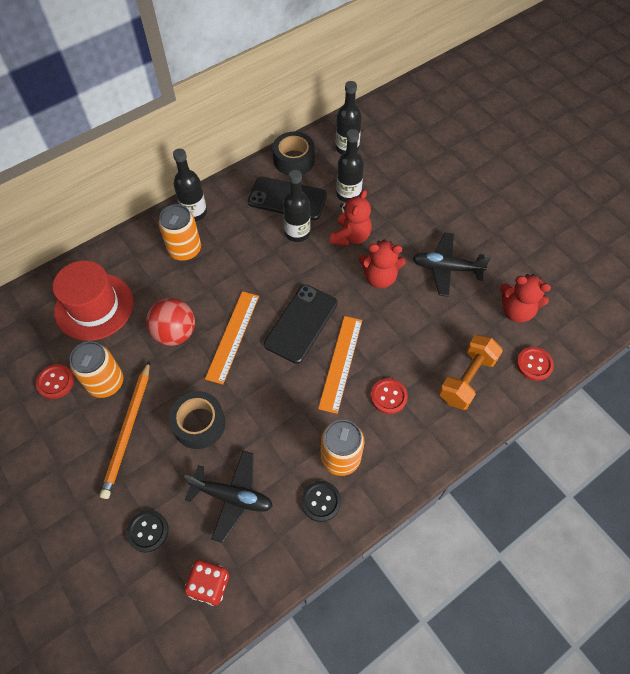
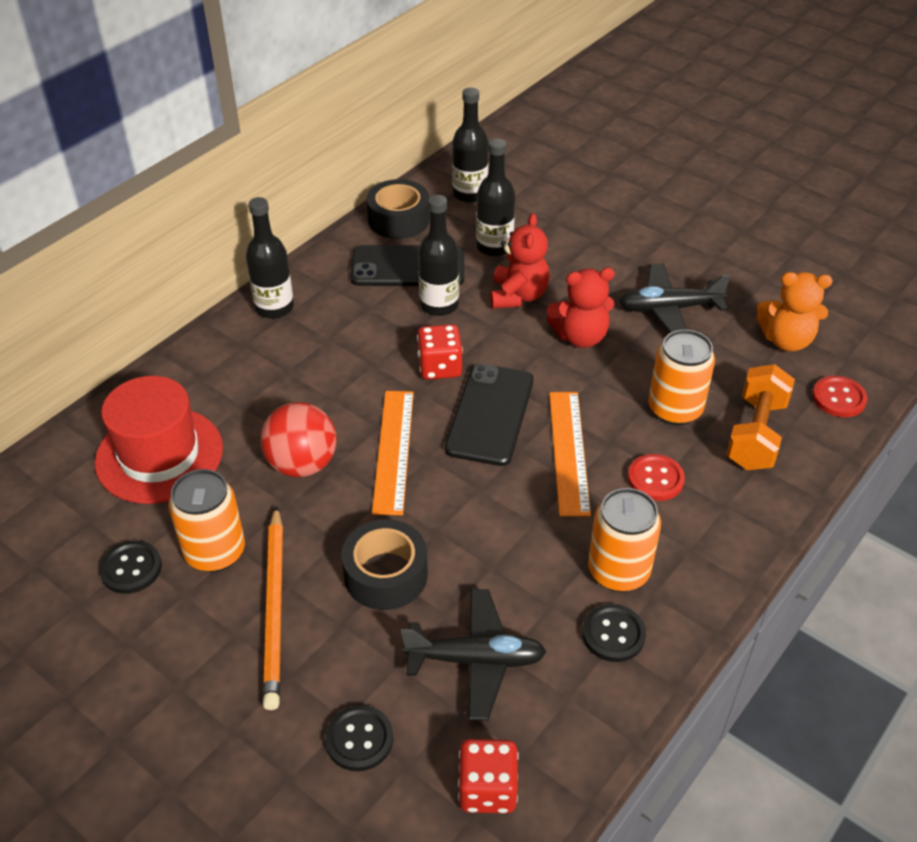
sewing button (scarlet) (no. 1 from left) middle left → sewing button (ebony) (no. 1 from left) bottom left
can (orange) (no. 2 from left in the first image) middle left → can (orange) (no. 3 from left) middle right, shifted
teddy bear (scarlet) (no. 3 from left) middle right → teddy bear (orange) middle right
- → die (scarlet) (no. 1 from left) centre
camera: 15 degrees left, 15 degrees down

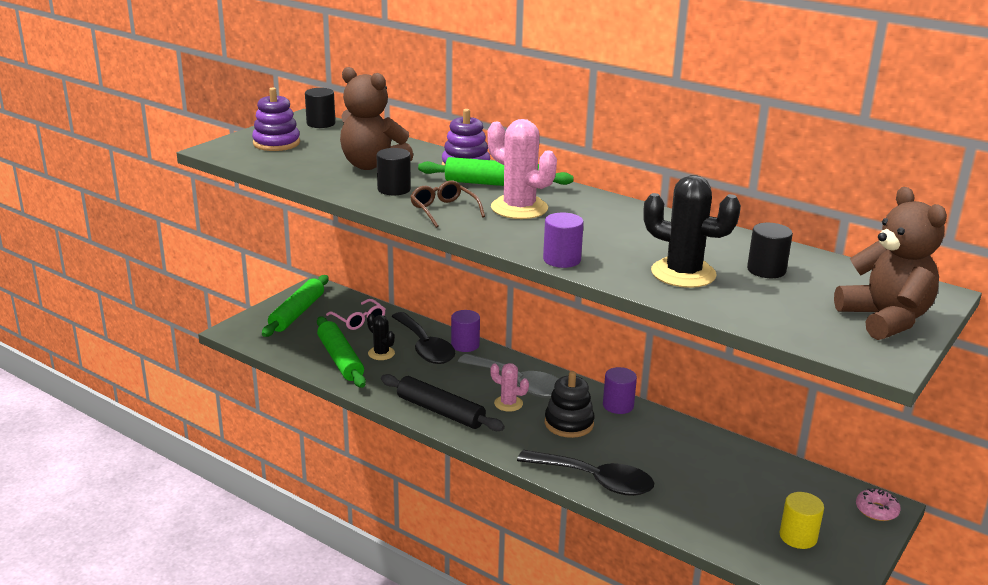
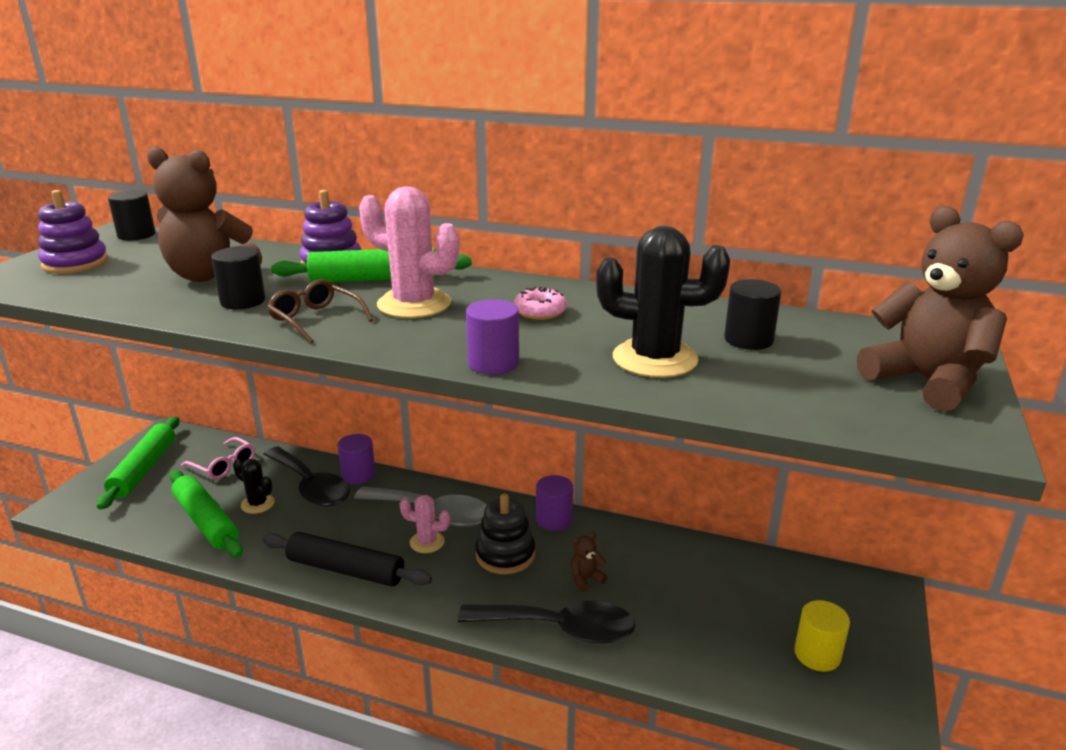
donut (rosy) bottom right → donut (rosy) centre, shifted
- → teddy bear (brown) (no. 2 from left) bottom centre
camera: 15 degrees left, 0 degrees up

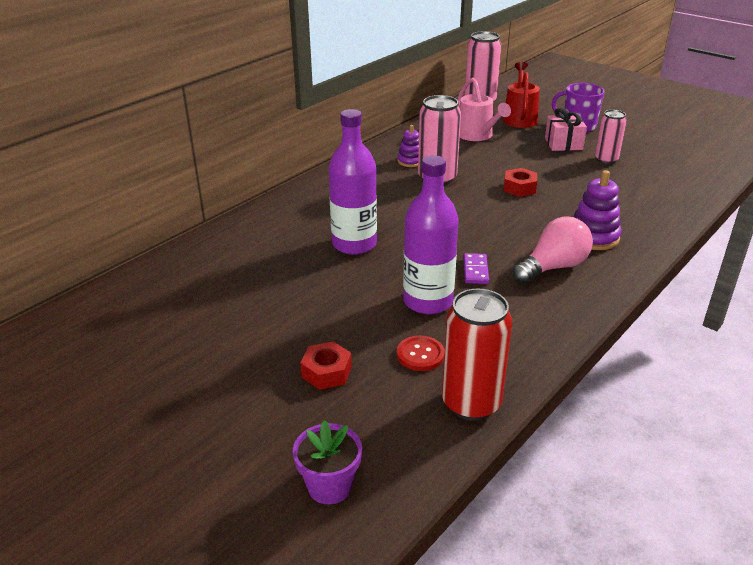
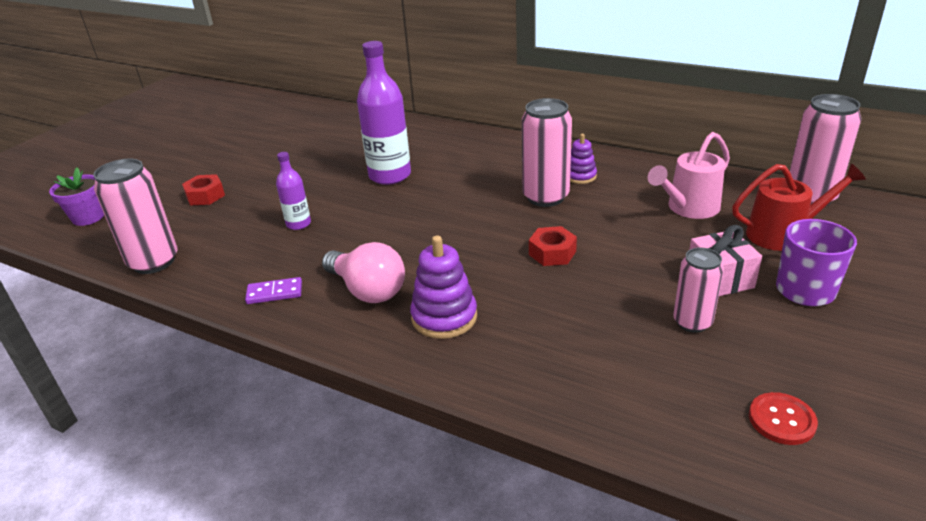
sewing button (scarlet) centre → sewing button (scarlet) bottom right, shifted
flask (royal purple) (no. 2 from left in the first image) centre → flask (royal purple) (no. 1 from left) middle left, x0.53
can (scarlet) centre → can (rosy) (no. 1 from left) middle left
domino piece (royal purple) centre → domino piece (royal purple) middle left, shifted
camera: 80 degrees right, 0 degrees up

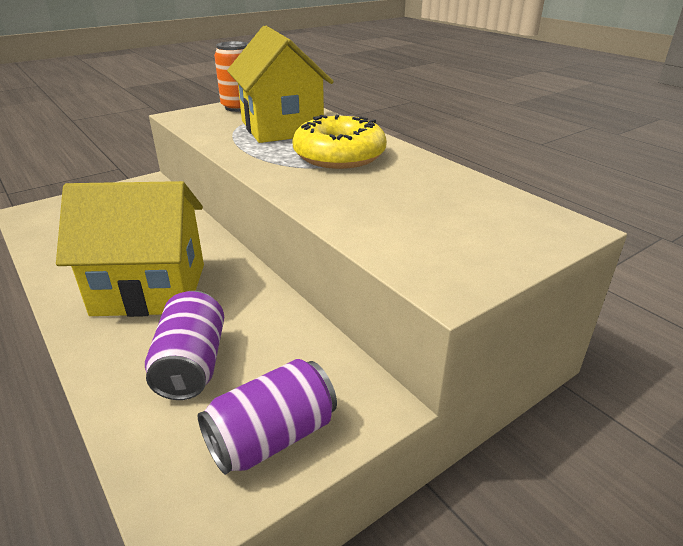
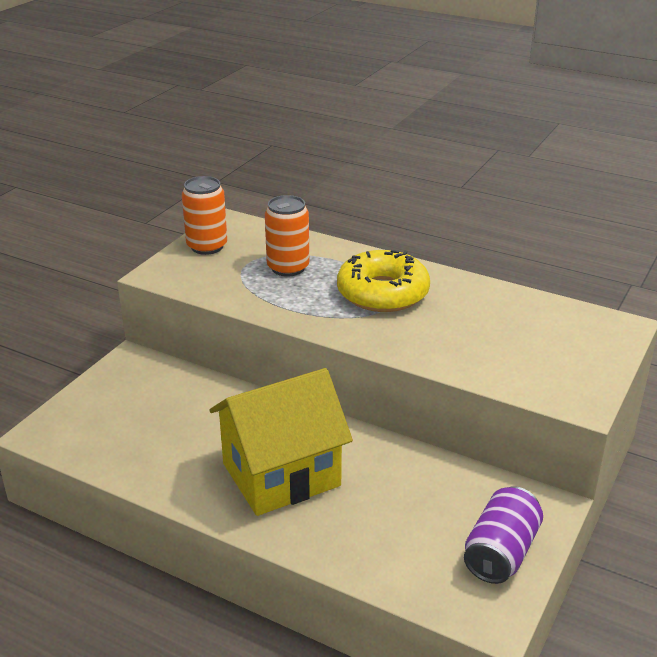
can (royal purple) (no. 1 from left) middle left → -
house (golden) (no. 2 from left) top centre → can (orange) (no. 2 from left) centre
camera: 25 degrees left, 0 degrees up

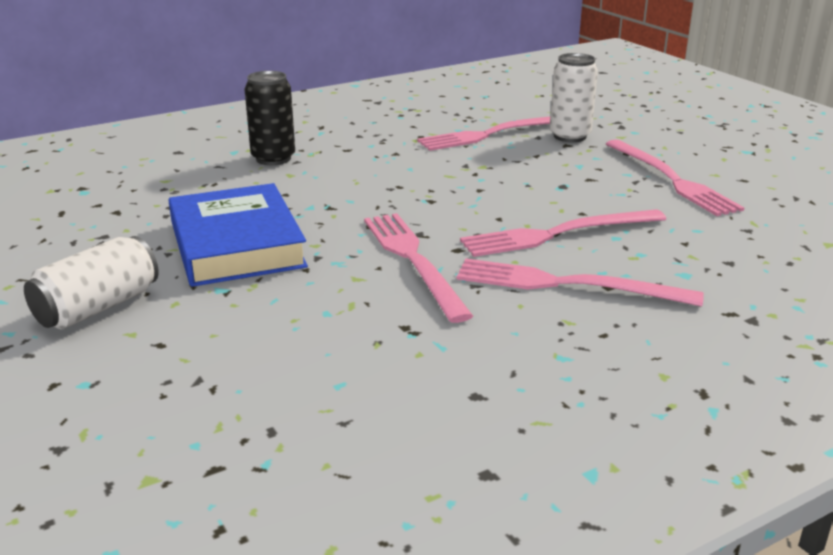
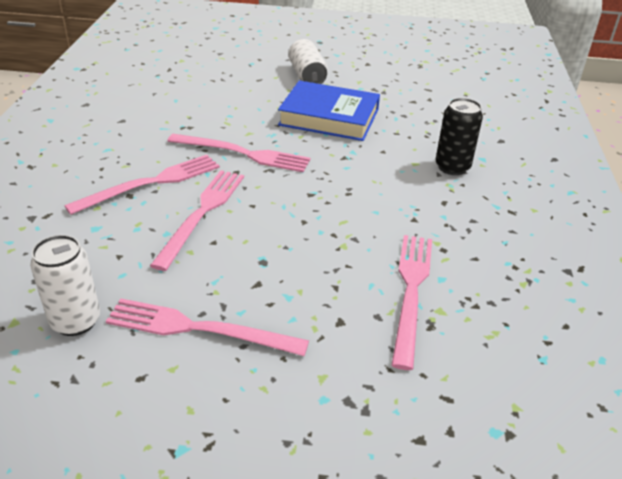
can (snow-white) (no. 2 from left in the first image) top right → can (snow-white) (no. 1 from left) middle left, shifted
camera: 125 degrees right, 10 degrees up

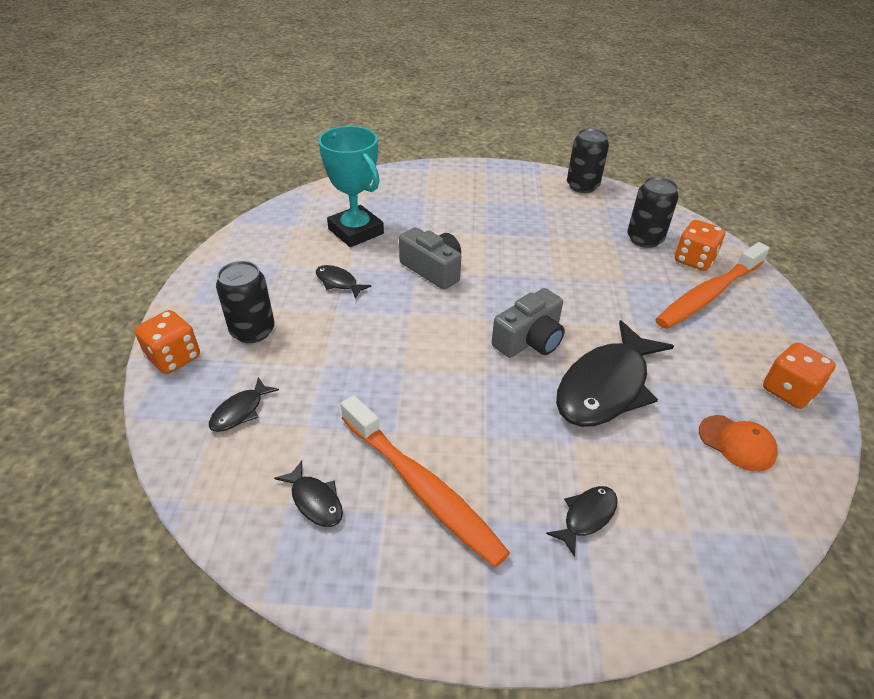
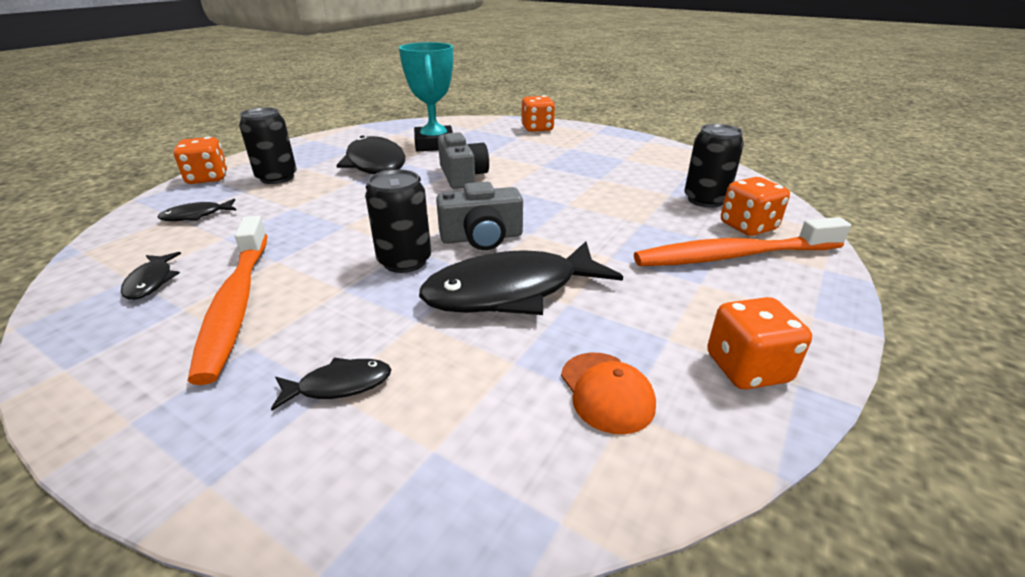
fish figure (ebony) (no. 3 from left in the first image) centre → fish figure (ebony) (no. 4 from left) top centre, x2.22
can (ebony) (no. 2 from left) top right → can (ebony) (no. 2 from left) centre, shifted
- → die (orange) (no. 2 from left) top centre
camera: 30 degrees right, 10 degrees down

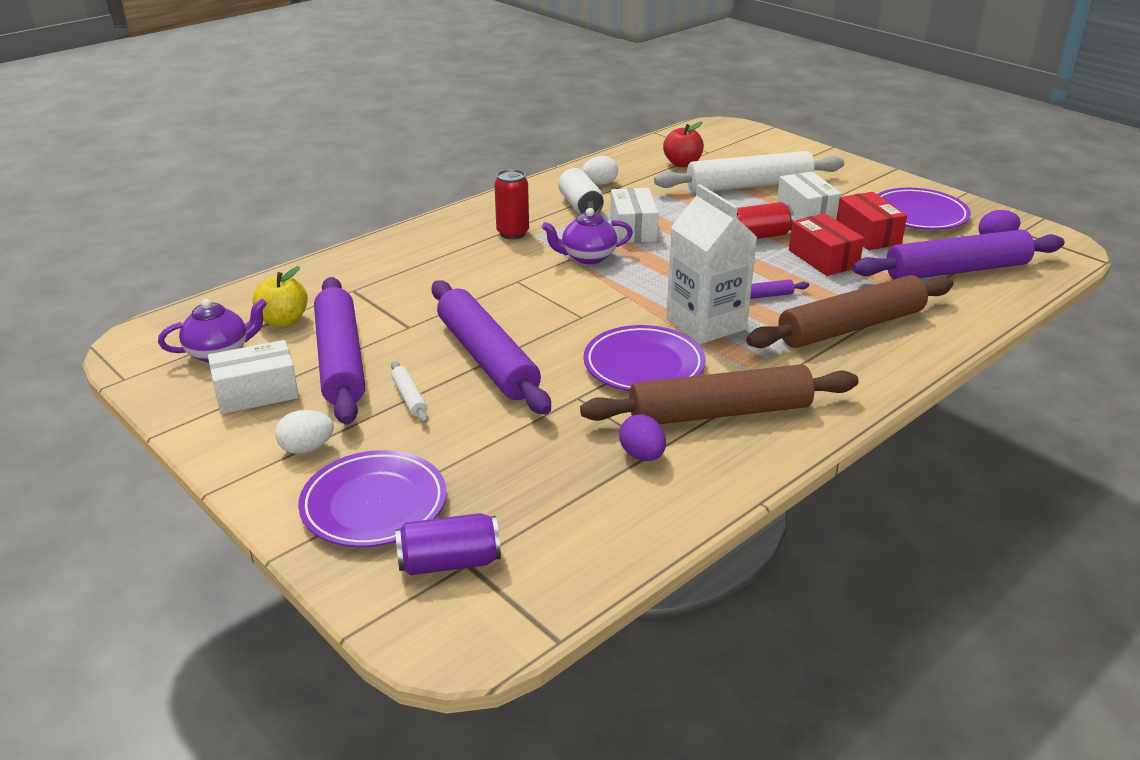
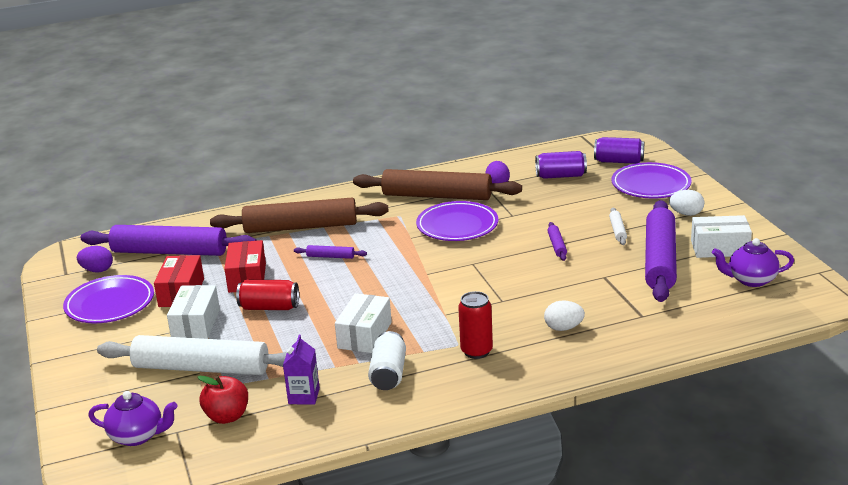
apple (golden) middle left → -
rolling pin (royal purple) (no. 2 from left in the first image) centre → rolling pin (royal purple) (no. 3 from left) centre, x0.40
teapot (royal purple) (no. 2 from left in the first image) top centre → teapot (royal purple) (no. 1 from left) bottom left, shifted
toy egg (snow-white) (no. 2 from left in the first image) top centre → toy egg (snow-white) (no. 1 from left) centre, shifted
juice carton (snow-white) centre → -
- → juice carton (royal purple) bottom centre
- → can (royal purple) (no. 1 from left) centre
camera: 155 degrees left, 5 degrees down

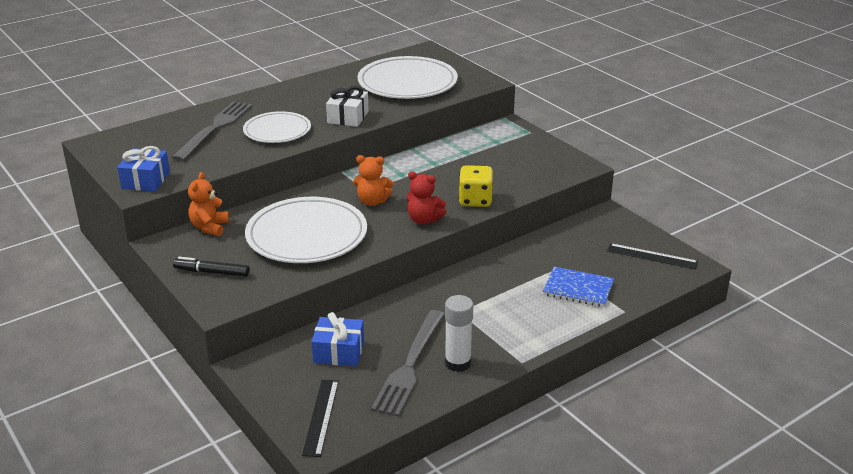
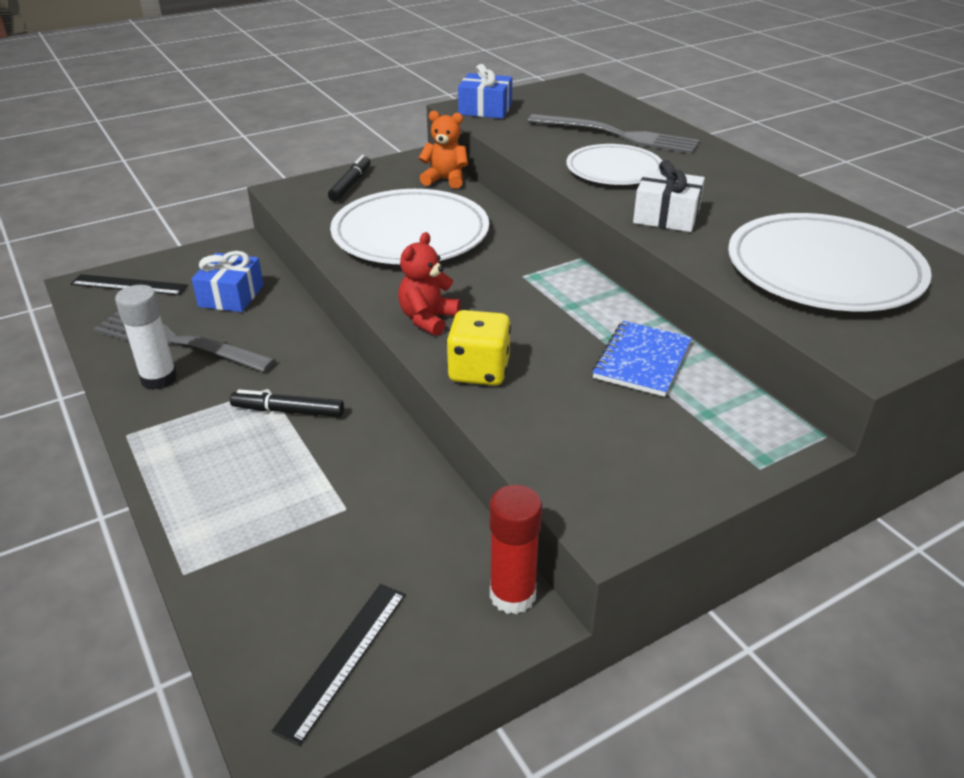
teddy bear (orange) (no. 2 from left) centre → -
notepad (royal blue) middle right → notepad (royal blue) centre, shifted
- → marker (ebony) (no. 1 from left) middle left
- → stick of glue (scarlet) bottom centre
camera: 95 degrees right, 5 degrees up

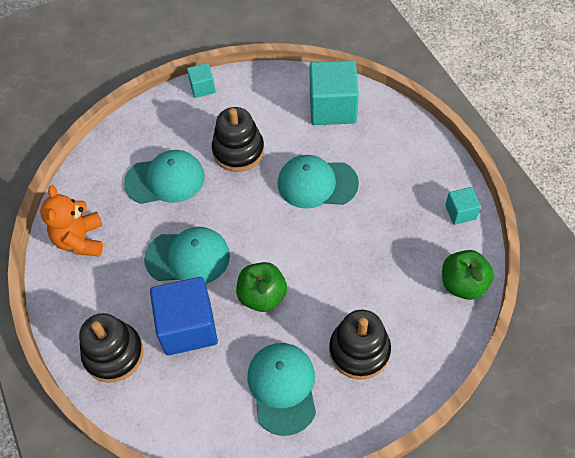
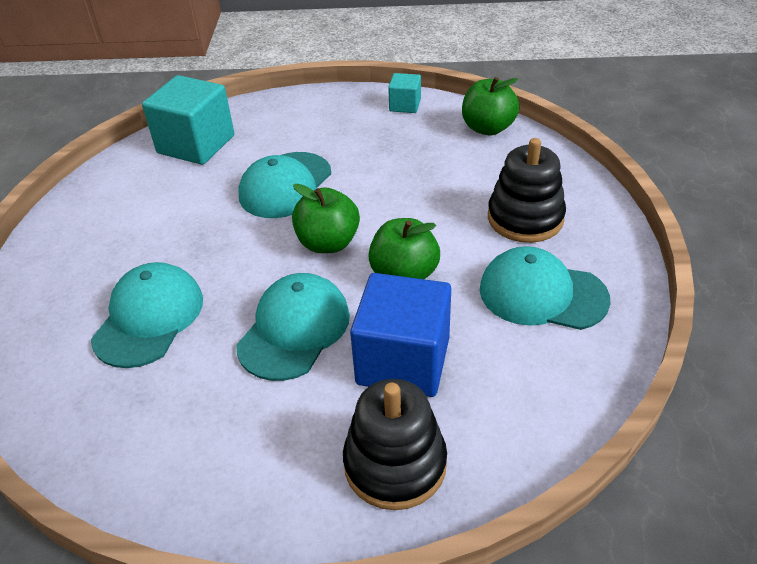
teddy bear (orange) middle left → -
block (aqua) (no. 1 from left) top centre → -
stacking rings (ebony) (no. 2 from left) top centre → -
- → apple (green) (no. 1 from left) centre
camera: 65 degrees left, 15 degrees down

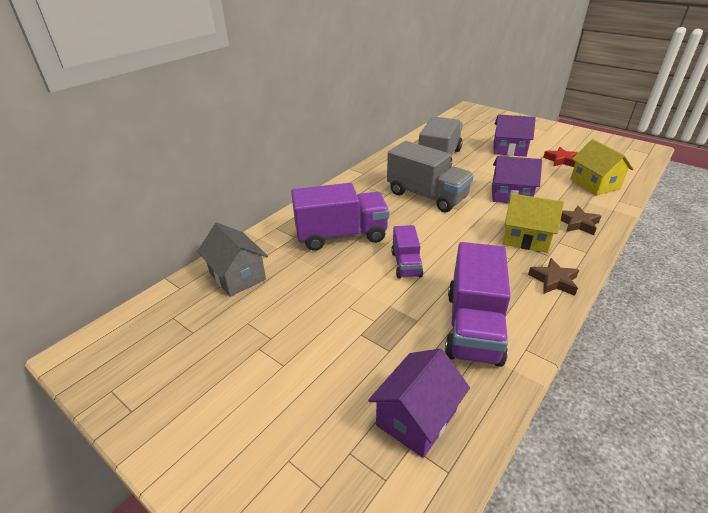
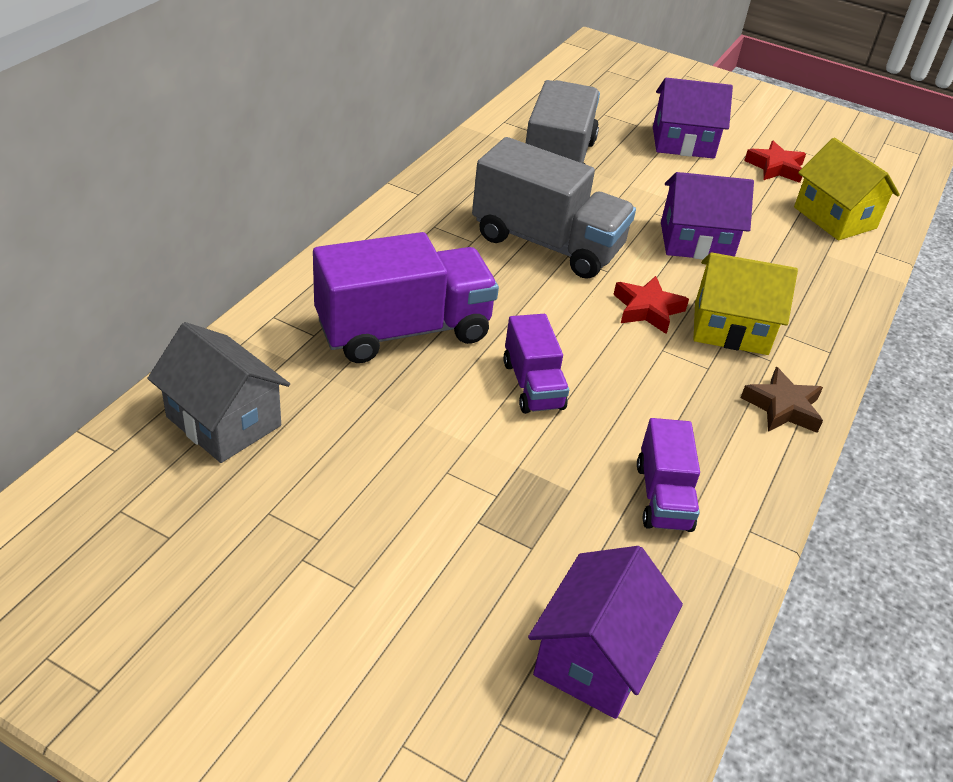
truck (royal purple) (no. 3 from left) middle right, x0.55
star shape (brown) (no. 2 from left) middle right → -
- → star shape (scarlet) (no. 1 from left) middle right
camera: 15 degrees left, 5 degrees up

